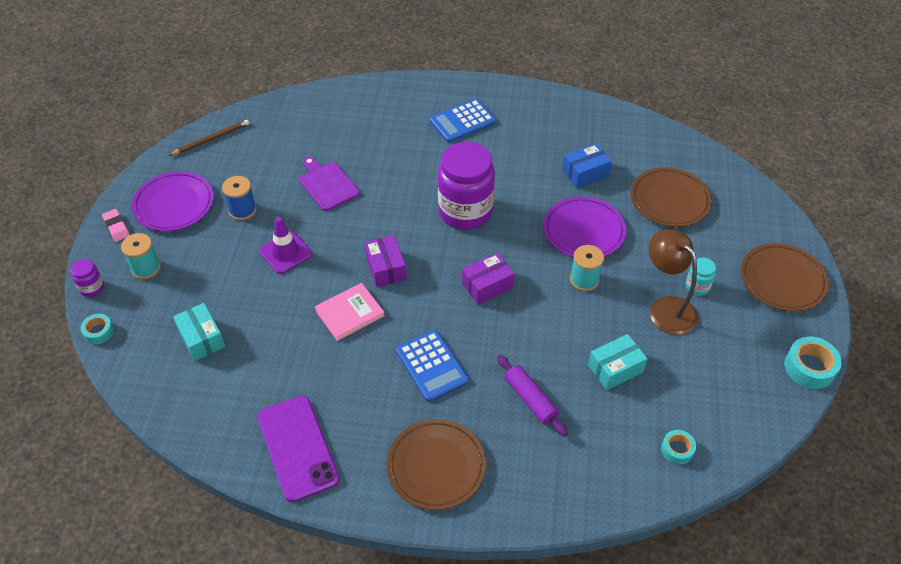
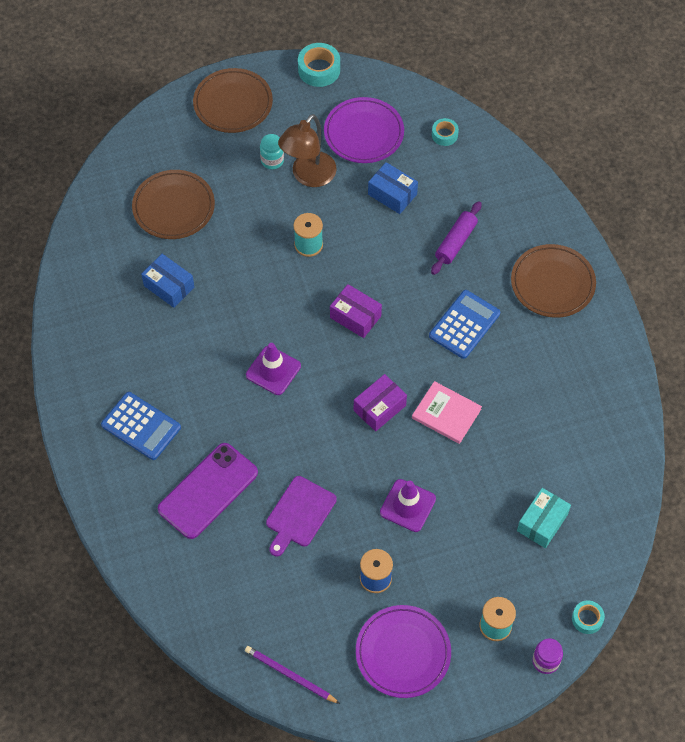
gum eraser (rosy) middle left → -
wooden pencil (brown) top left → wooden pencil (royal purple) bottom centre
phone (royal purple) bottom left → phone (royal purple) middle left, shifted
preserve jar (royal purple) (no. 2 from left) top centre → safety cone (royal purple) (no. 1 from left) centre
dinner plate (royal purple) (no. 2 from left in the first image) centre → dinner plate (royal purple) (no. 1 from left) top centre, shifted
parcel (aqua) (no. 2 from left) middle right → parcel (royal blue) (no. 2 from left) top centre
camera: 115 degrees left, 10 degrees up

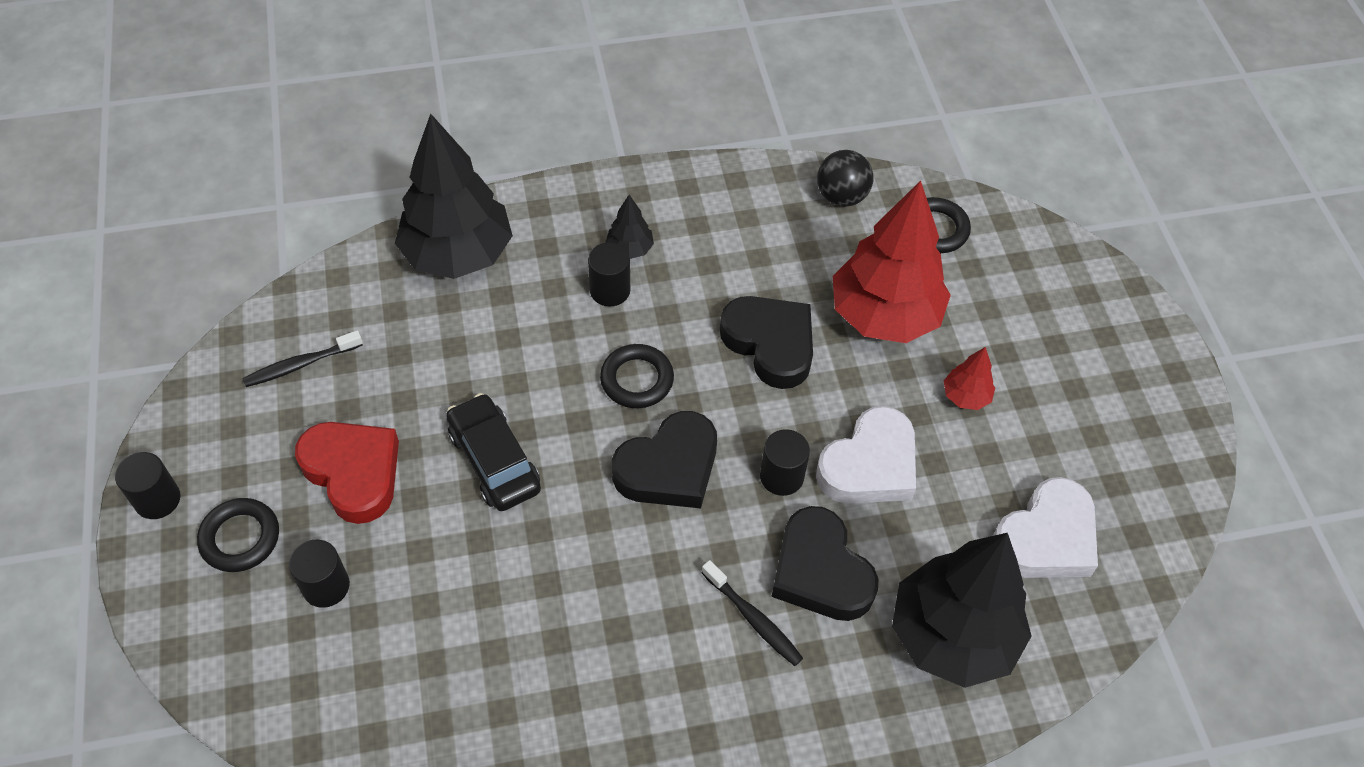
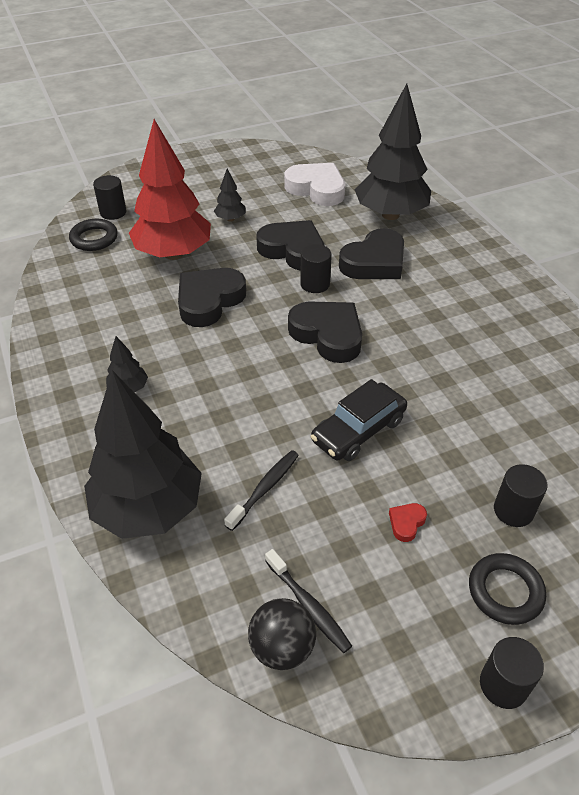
heart (scarlet) middle left → heart (scarlet) middle right, x0.41
cylinder shape (ebony) (no. 3 from left in the first image) centre → cylinder shape (ebony) (no. 1 from left) top left, shifted
torus (ebony) (no. 2 from left) centre → -
tooth brush (ebony) (no. 2 from left in the first image) bottom centre → tooth brush (ebony) (no. 1 from left) centre, shifted
heart (snow-white) (no. 1 from left) centre → heart (ebony) (no. 2 from left) top centre
sphere (ebony) top centre → sphere (ebony) bottom centre, shifted
tree (scarlet) (no. 2 from left) middle right → tree (ebony) (no. 3 from left) top centre
camera: 100 degrees left, 10 degrees down

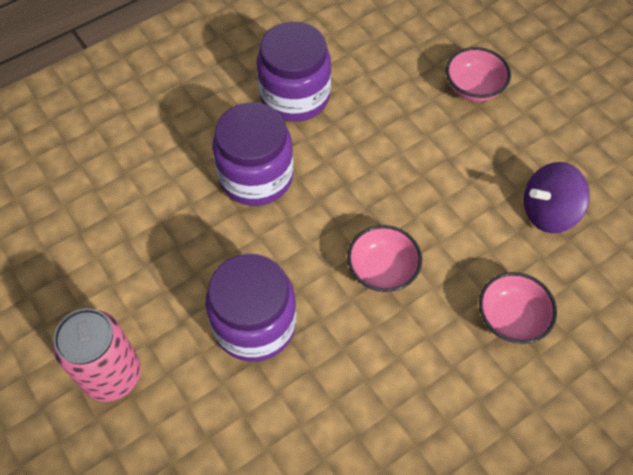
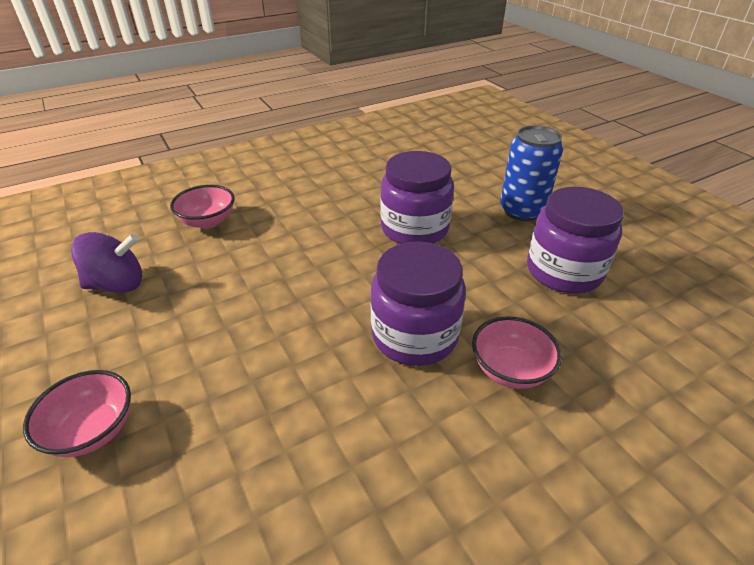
can (rosy) bottom left → can (royal blue) top right
preserve jar (royal purple) (no. 3 from left) top centre → preserve jar (royal purple) (no. 3 from left) middle right, shifted
deep dish (rosy) (no. 1 from left in the first image) centre → deep dish (rosy) (no. 3 from left) middle right, shifted
camera: 175 degrees left, 20 degrees down

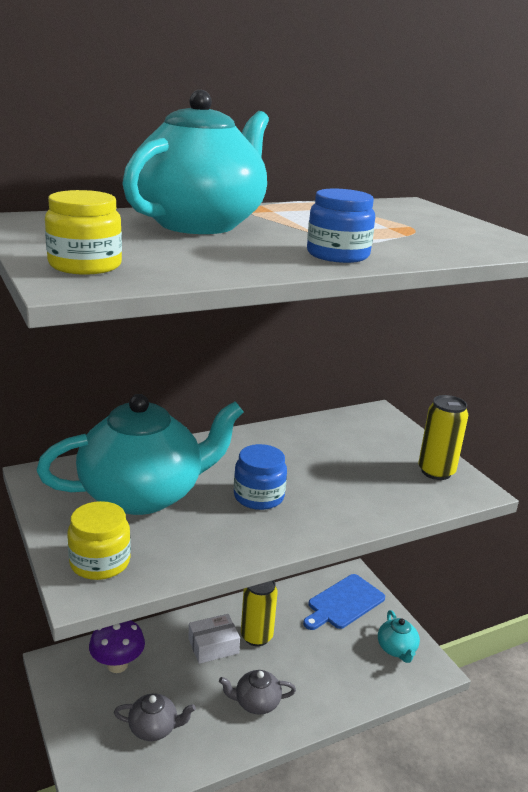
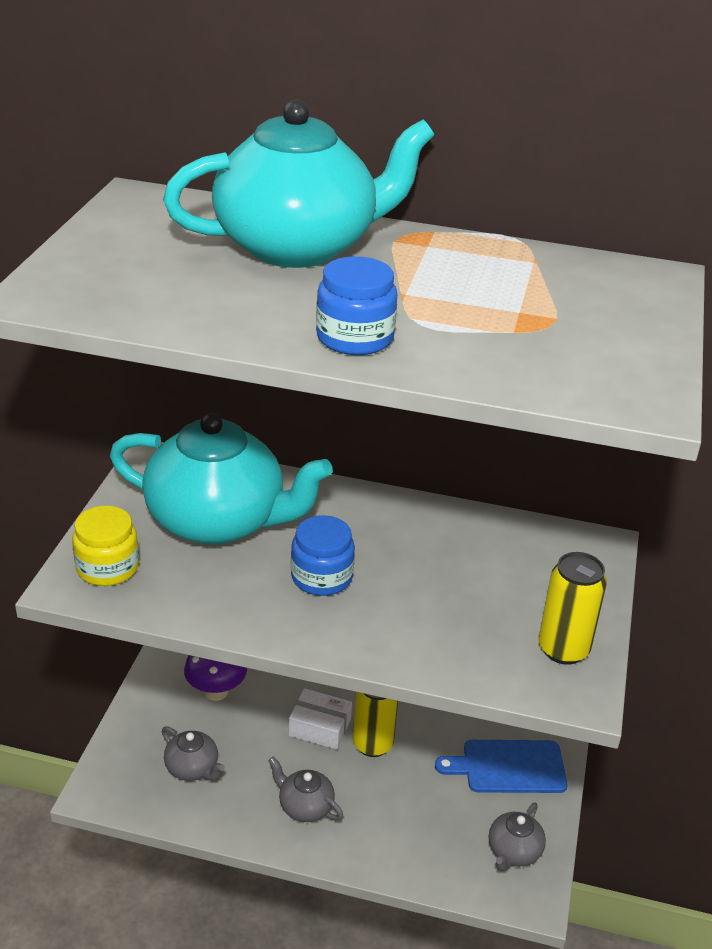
preserve jar (golden) (no. 1 from left) top left → -
teapot (aqua) (no. 3 from left) bottom right → teapot (grey) (no. 3 from left) bottom right
camera: 40 degrees right, 10 degrees up

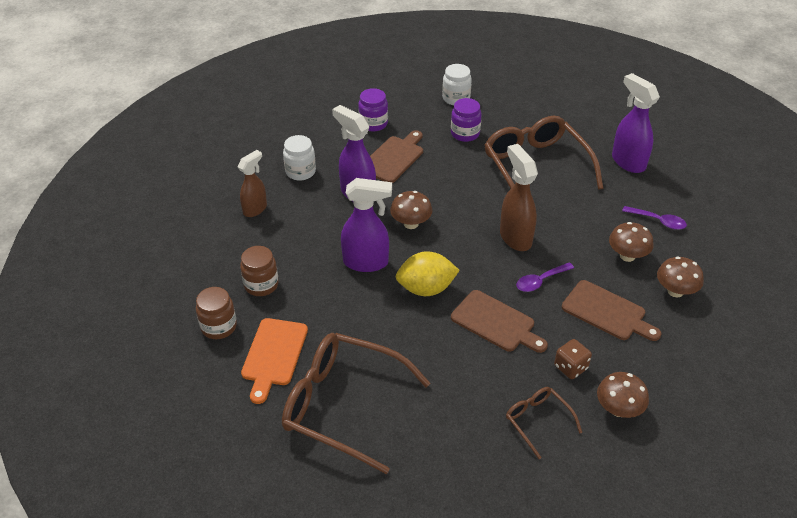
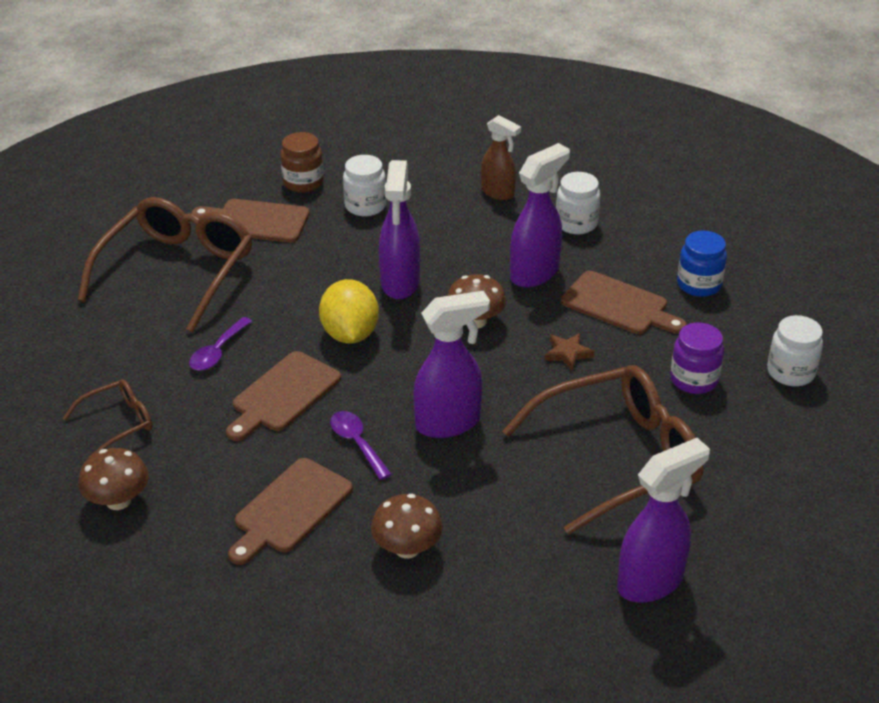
preserve jar (brown) (no. 2 from left) middle left → preserve jar (snow-white) (no. 1 from left) top centre
cutting board (orange) bottom centre → cutting board (brown) (no. 1 from left) top left
preserve jar (royal purple) (no. 1 from left) top centre → preserve jar (royal blue) middle right
spray cleaner (brown) (no. 2 from left) centre → spray cleaner (royal purple) (no. 2 from left) centre
die (brown) bottom right → -
tablespoon (royal purple) (no. 2 from left in the first image) middle right → tablespoon (royal purple) (no. 1 from left) middle left, shifted
toadstool (brown) (no. 4 from left) middle right → -
- → star shape (brown) centre
camera: 90 degrees right, 5 degrees down

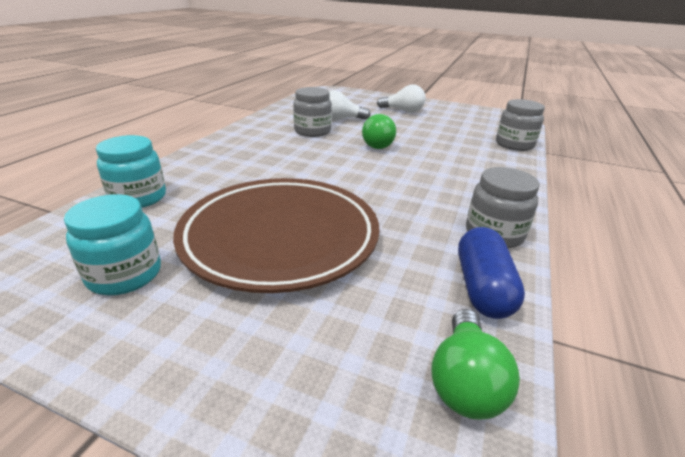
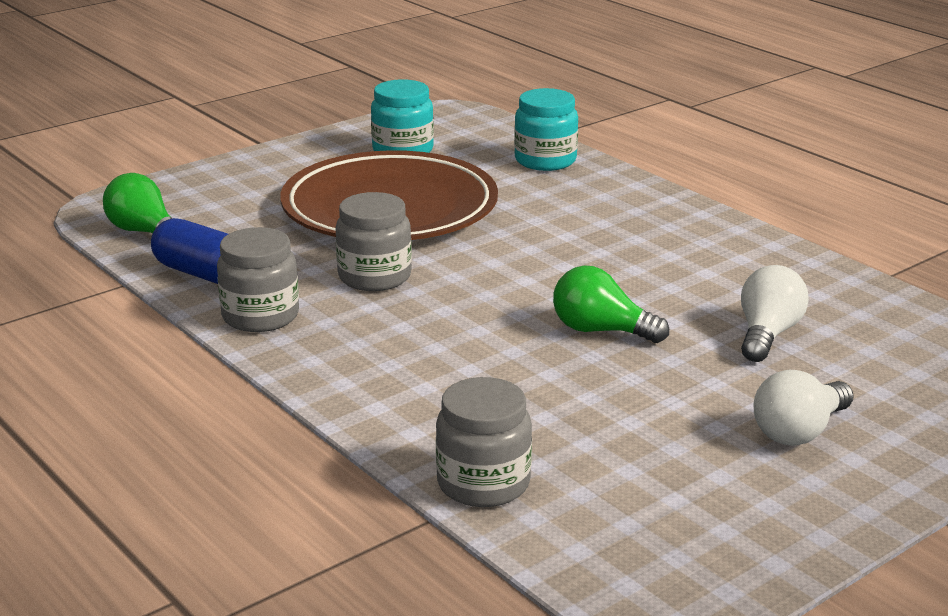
preserve jar (grey) (no. 1 from left in the first image) top centre → preserve jar (grey) (no. 2 from left) centre, shifted
camera: 120 degrees right, 5 degrees down

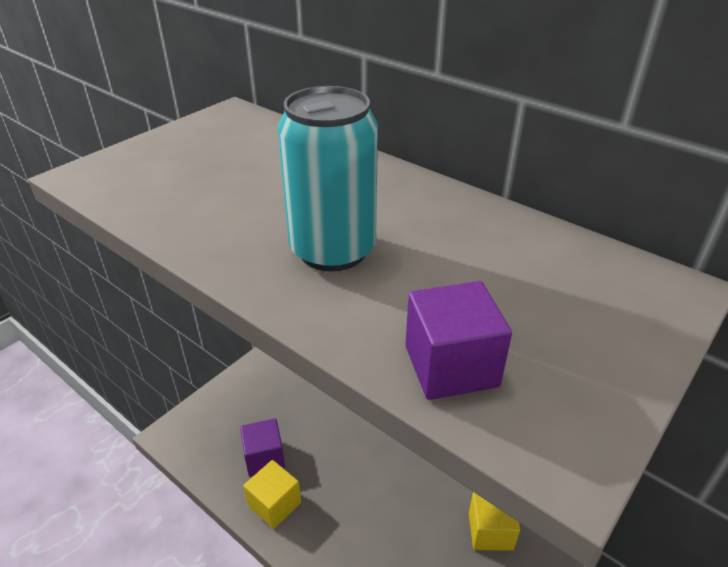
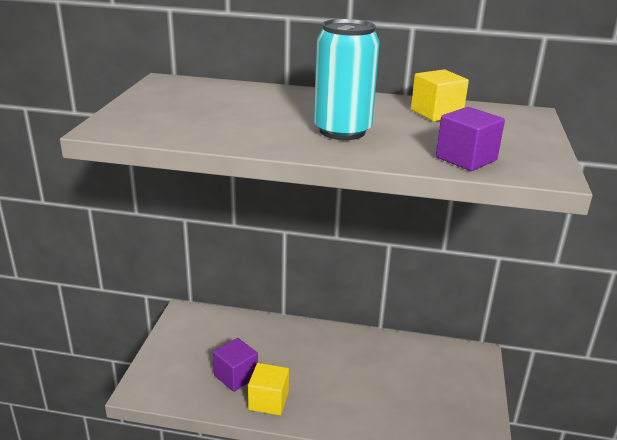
block (golden) (no. 2 from left) bottom right → block (golden) (no. 2 from left) top right, shifted
camera: 30 degrees left, 10 degrees down

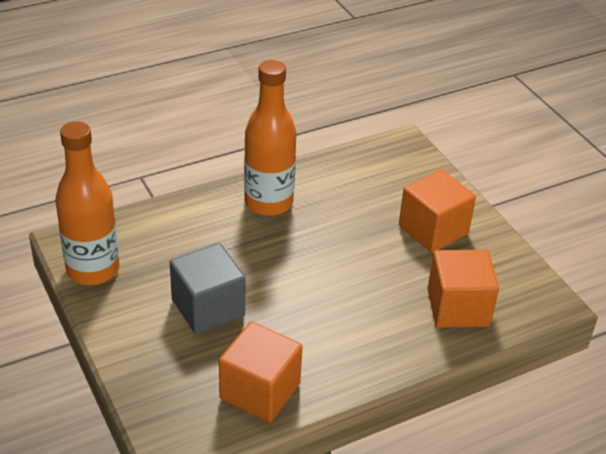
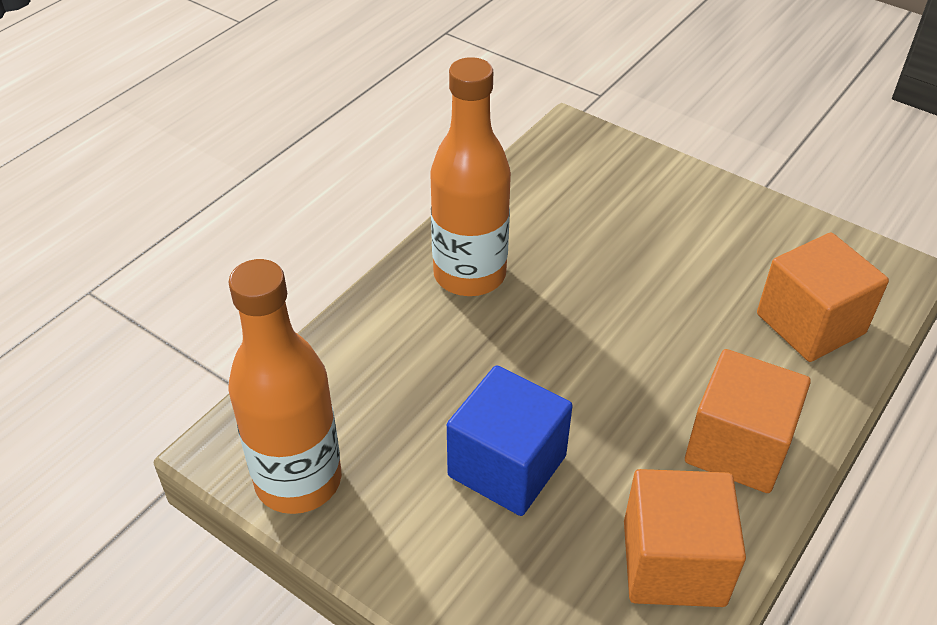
block (grey) centre → block (royal blue) bottom centre
block (orange) (no. 2 from left) middle right → block (orange) (no. 2 from left) bottom right, shifted
camera: 25 degrees left, 5 degrees up

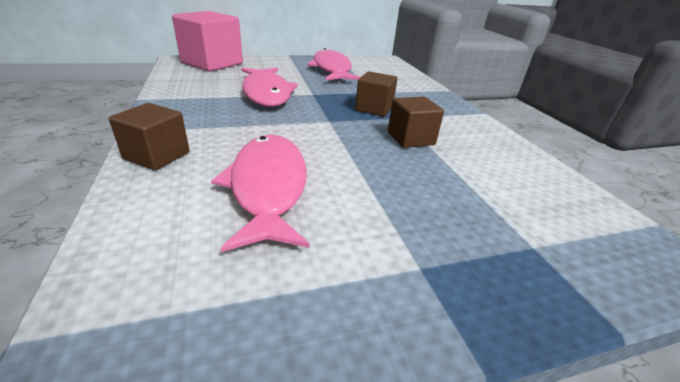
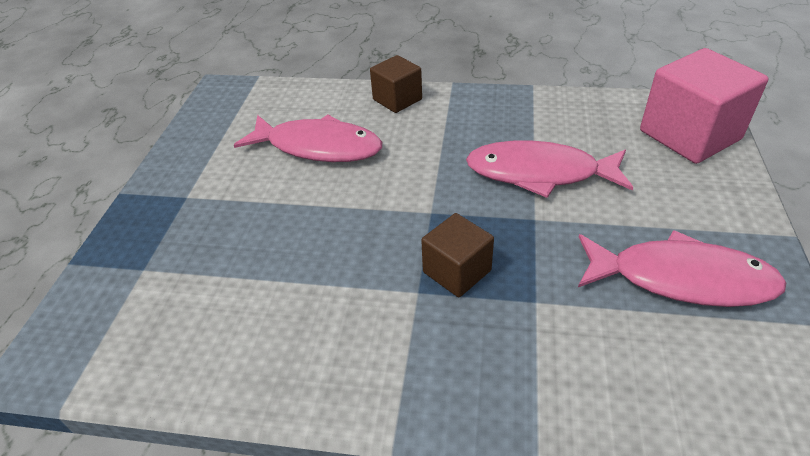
block (brown) (no. 3 from left) top centre → -
camera: 120 degrees right, 10 degrees up

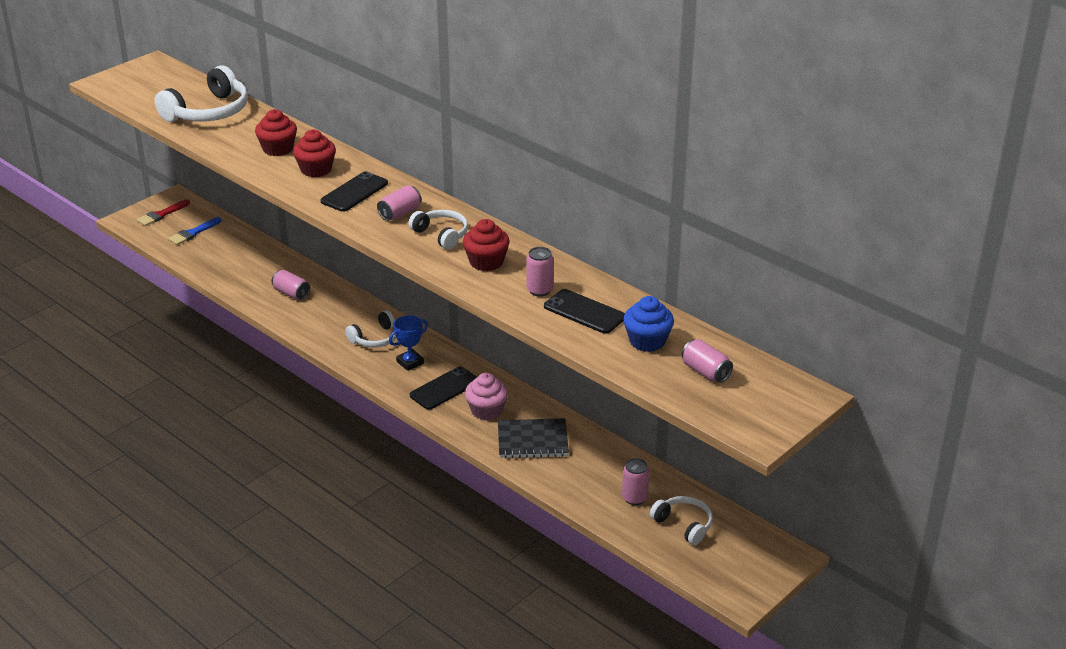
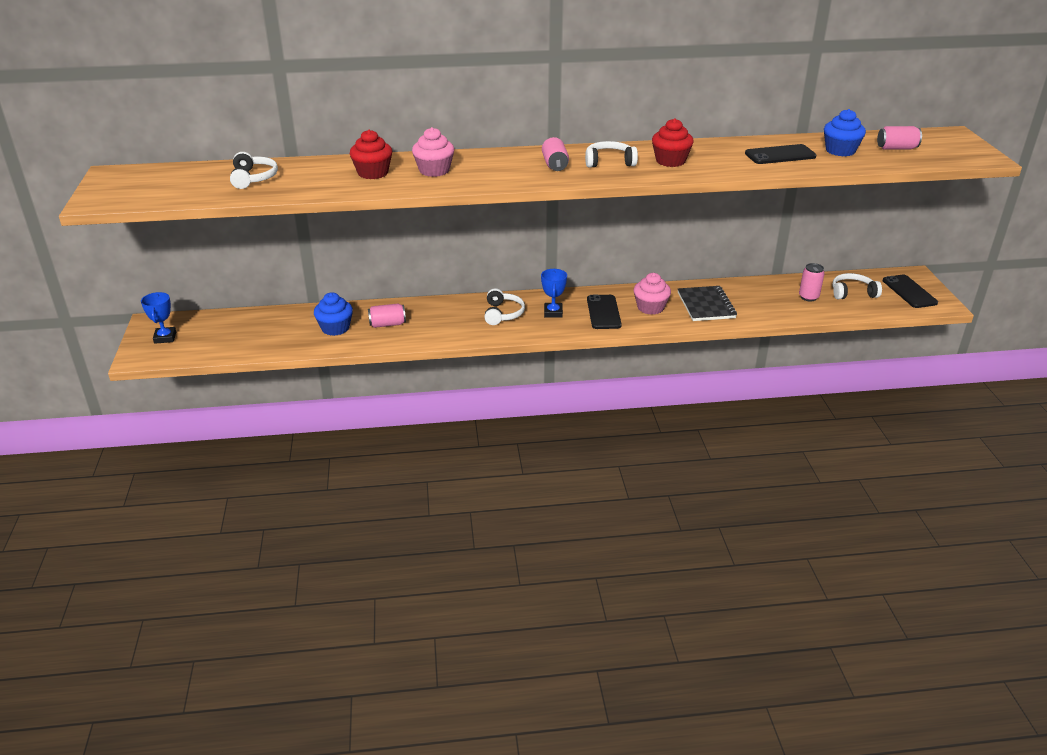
paintbrush (scarlet) top left → prize cup (royal blue) (no. 1 from left) middle left
headphones (snow-white) (no. 1 from left) top left, x0.58
paintbrush (royal blue) middle left → -
muffin (scarlet) (no. 2 from left) top left → muffin (rosy) (no. 1 from left) top centre
phone (ebony) (no. 1 from left in the first image) top left → phone (ebony) (no. 3 from left) middle right, shifted
notepad (ebony) bottom centre → notepad (ebony) middle right, 45 degrees counterclockwise
can (rosy) (no. 3 from left) centre → -
- → muffin (royal blue) (no. 1 from left) middle left
camera: 50 degrees left, 0 degrees up

